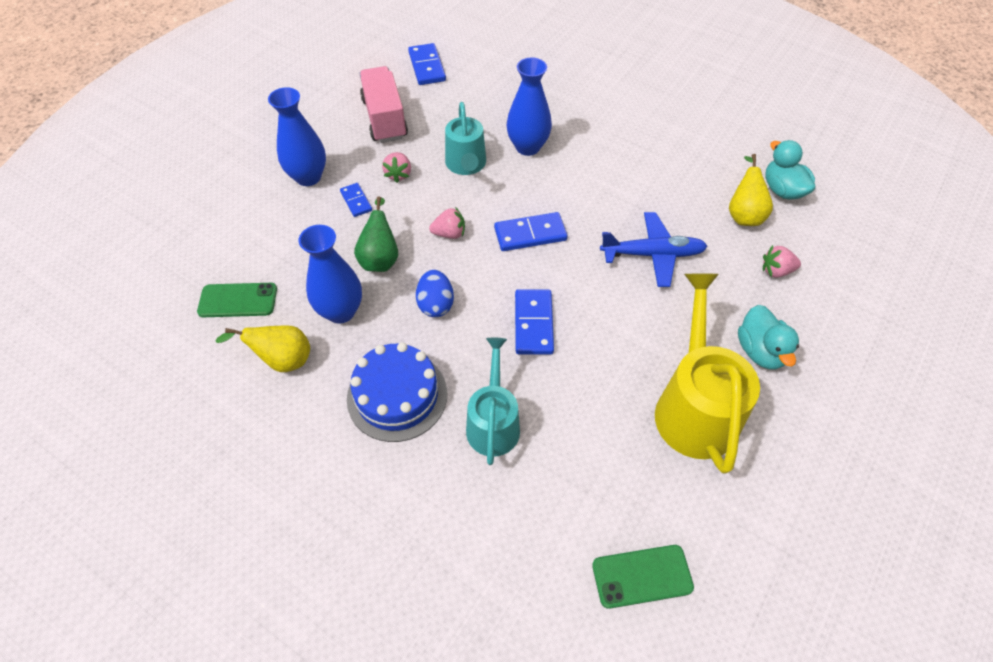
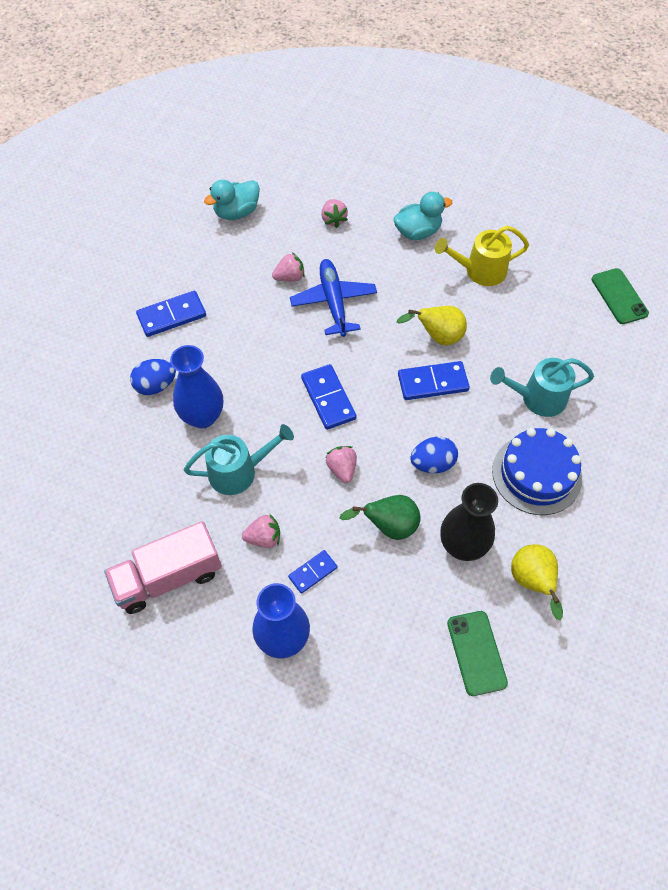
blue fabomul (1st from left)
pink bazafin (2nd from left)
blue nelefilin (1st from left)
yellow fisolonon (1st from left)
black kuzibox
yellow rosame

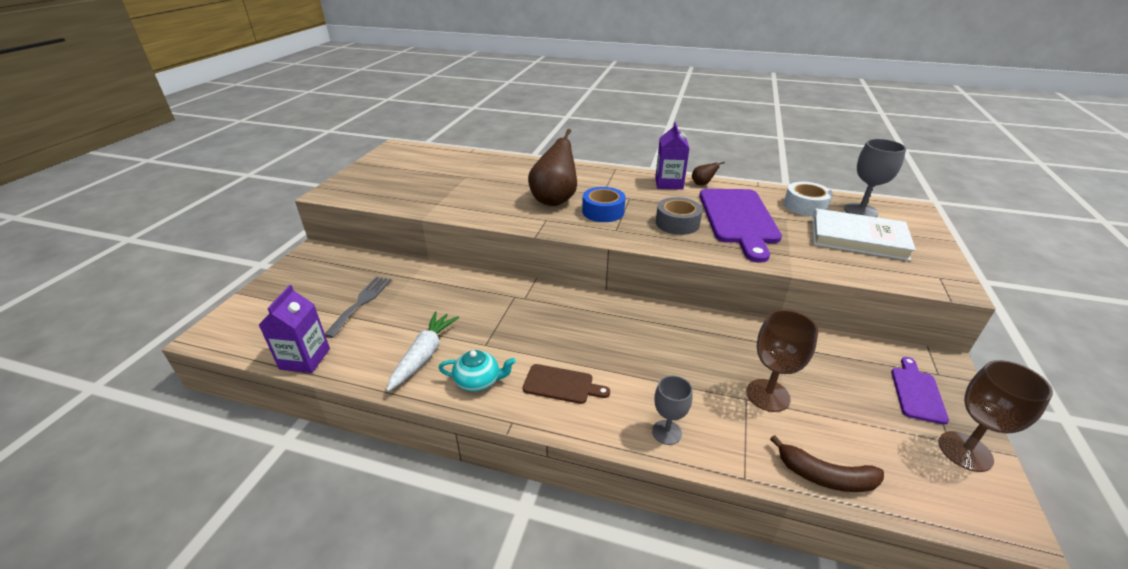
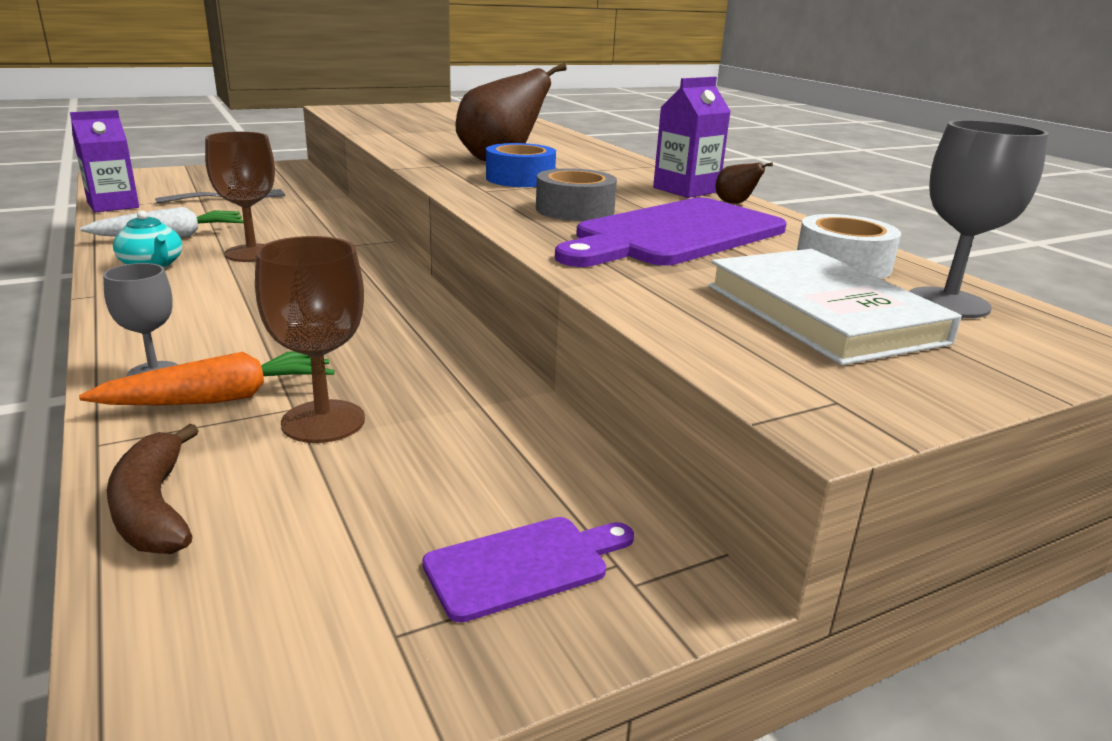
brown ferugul
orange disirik
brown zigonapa (1st from left)

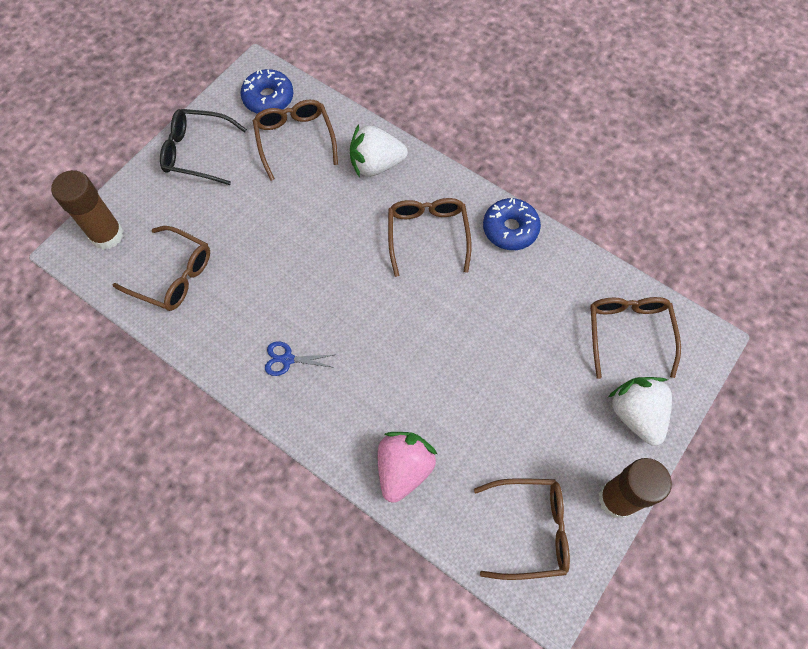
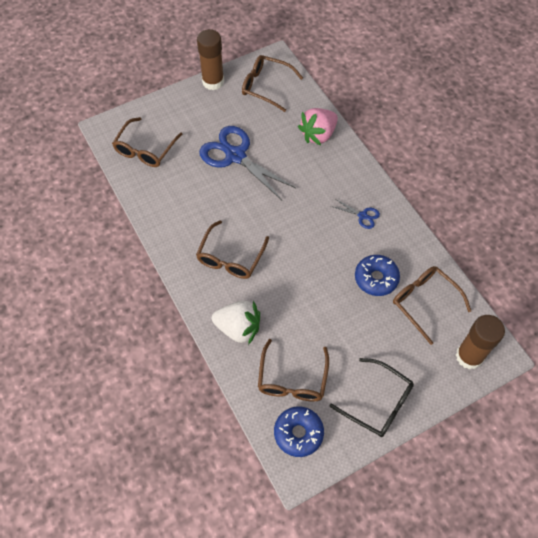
white bazafin (2nd from left in the first image)
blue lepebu (1st from left)
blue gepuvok (2nd from left)

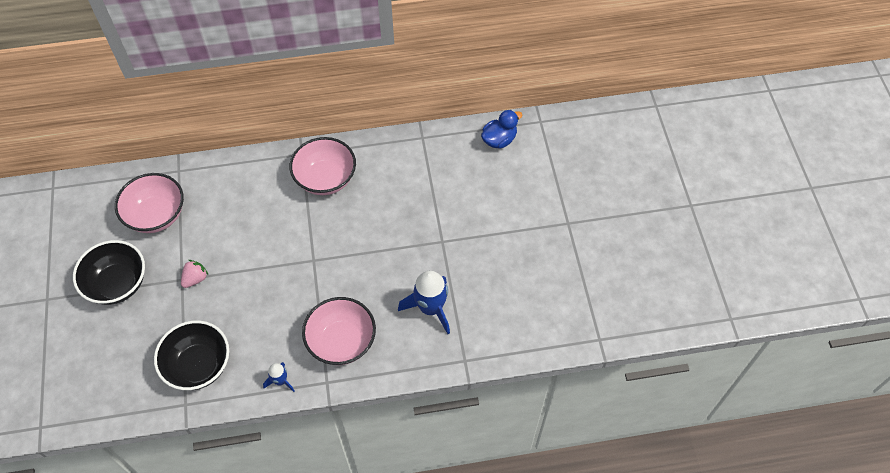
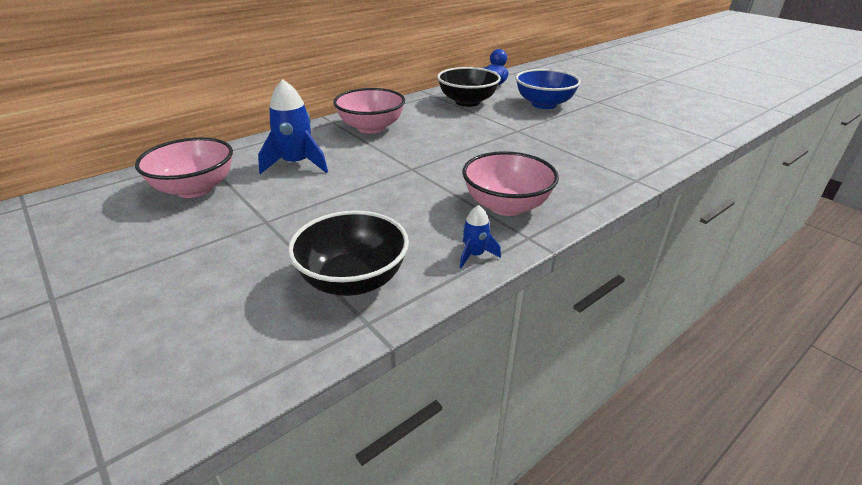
pink bazafin
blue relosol
black relosol (2nd from left)
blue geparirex (1st from left)

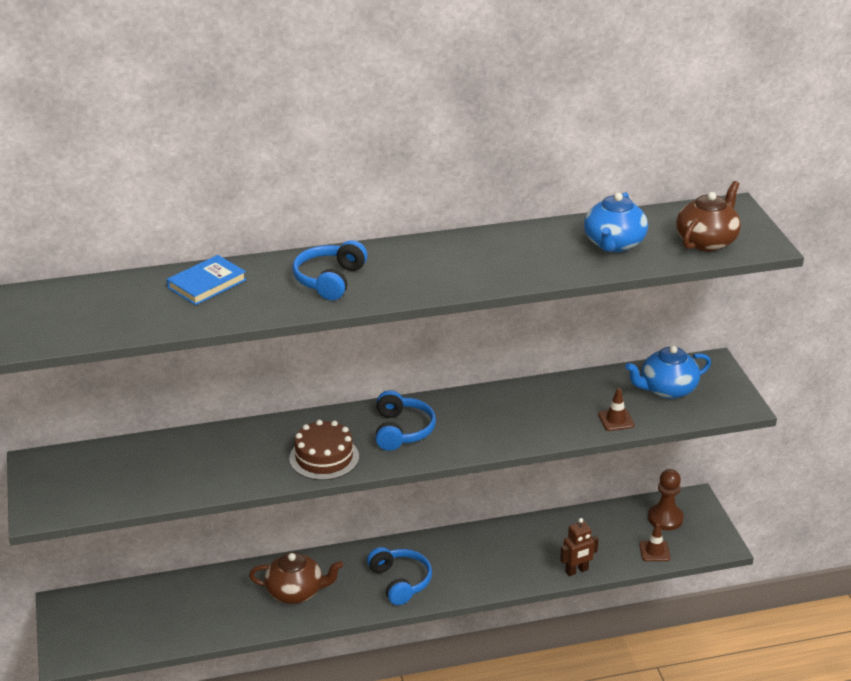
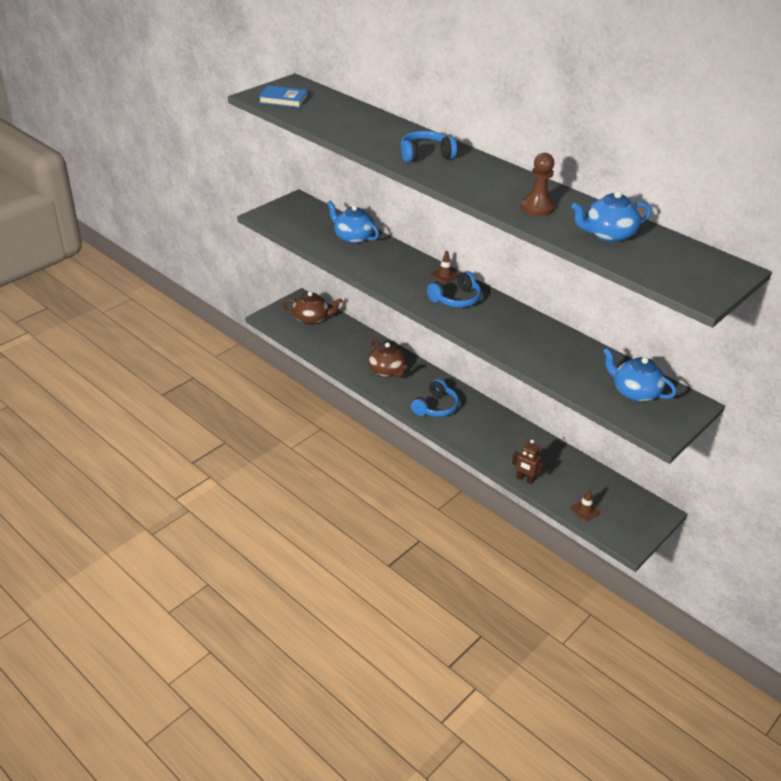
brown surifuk
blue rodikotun (1st from left)
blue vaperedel
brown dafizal (1st from left)
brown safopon
brown rodikotun (1st from left)

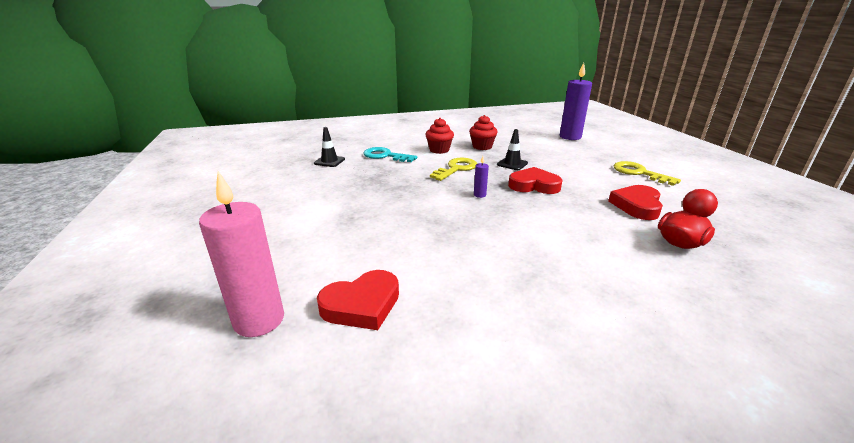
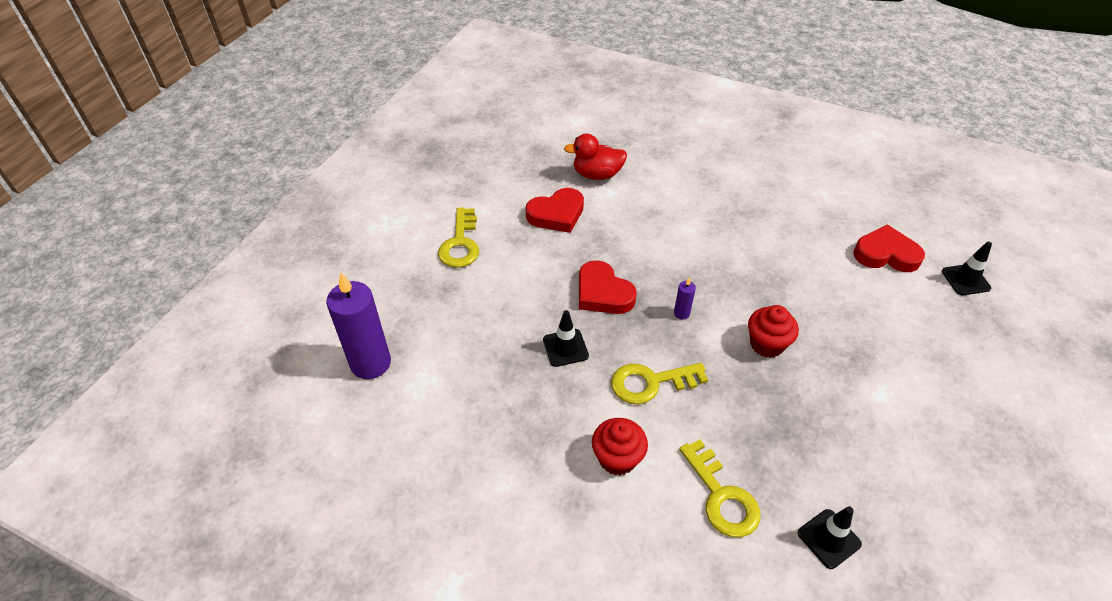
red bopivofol (2nd from left)
black dafizal (3rd from left)
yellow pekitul (3rd from left)

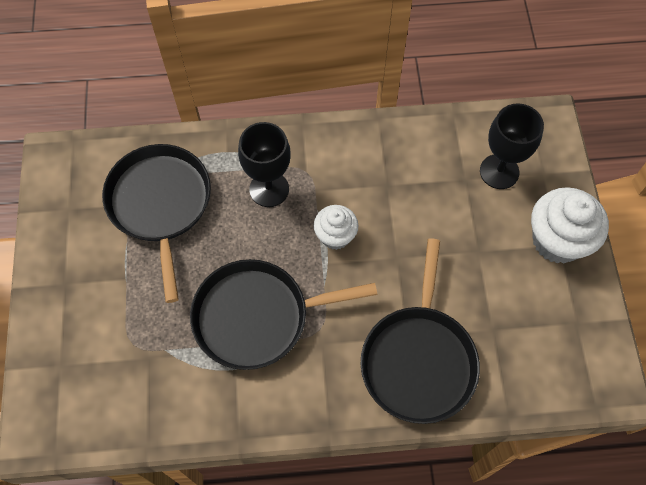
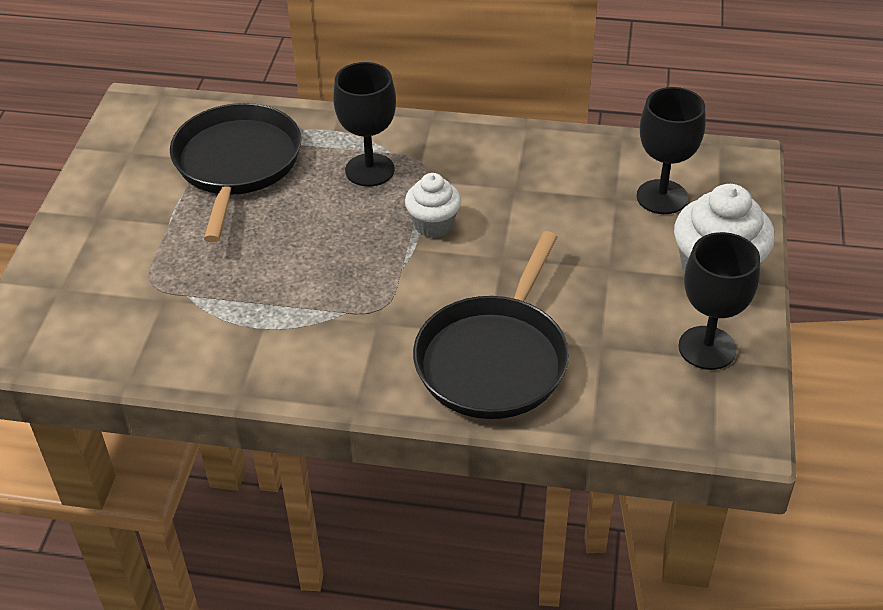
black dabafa (2nd from left in the first image)
black zigonapa (3rd from left)

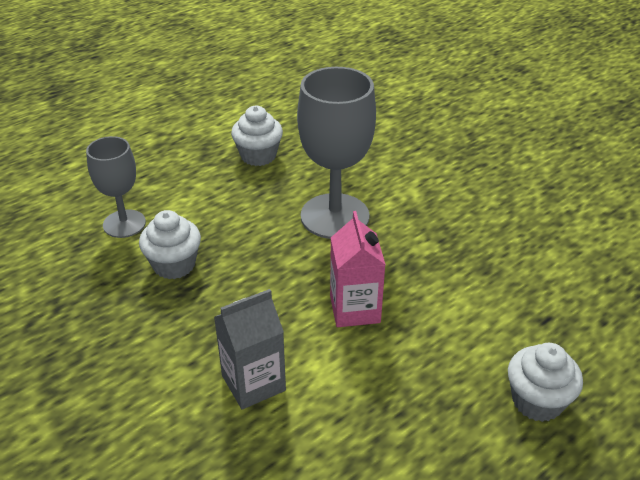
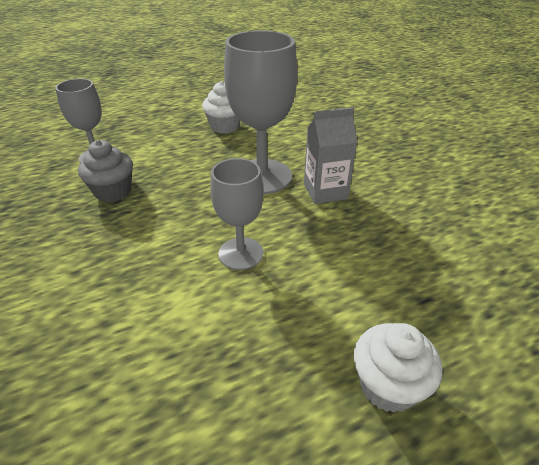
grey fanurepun
grey zigonapa (2nd from left)
grey bopivofol

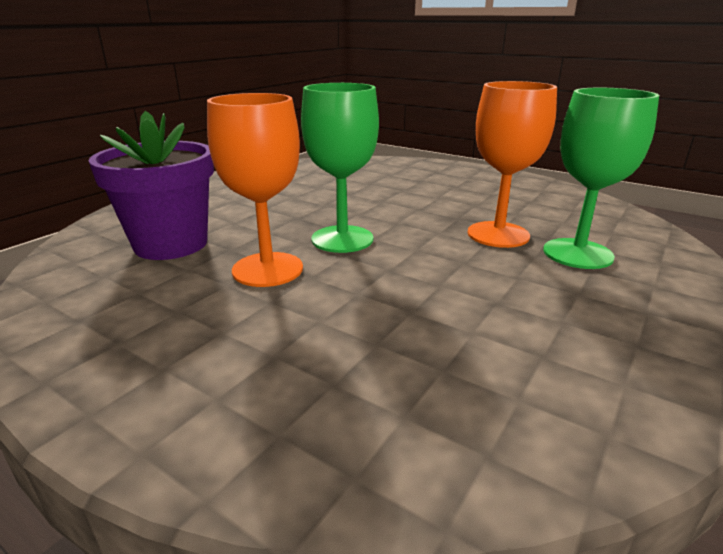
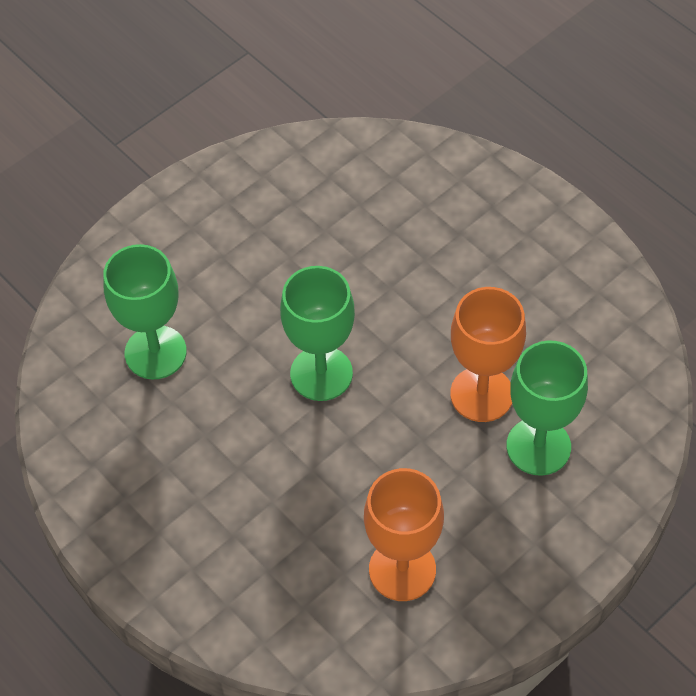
orange zigonapa (1st from left)
green zigonapa (1st from left)

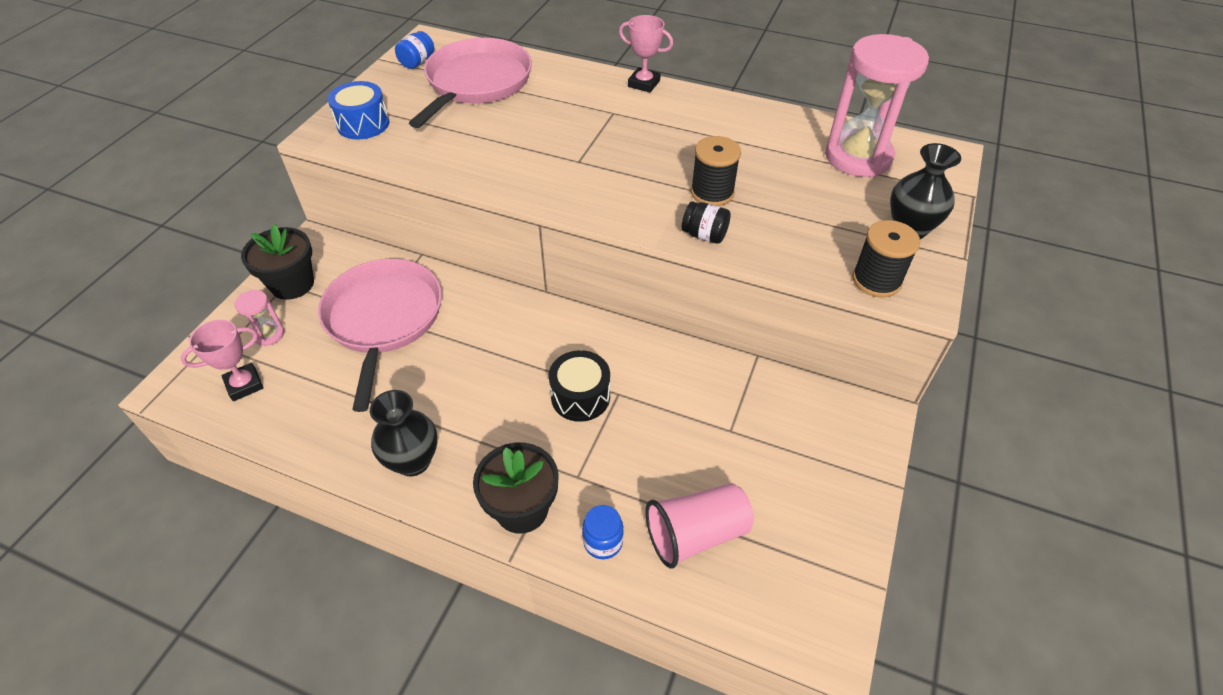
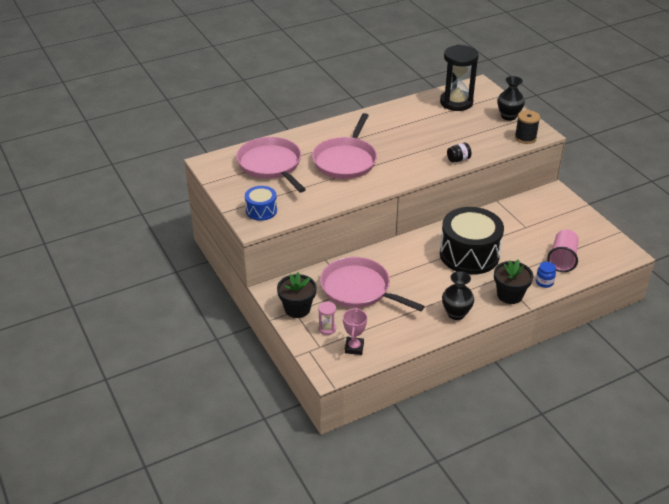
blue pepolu (1st from left in the first image)
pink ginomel (2nd from left in the first image)
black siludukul (1st from left in the first image)
pink dabafa (2nd from left)
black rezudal
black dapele

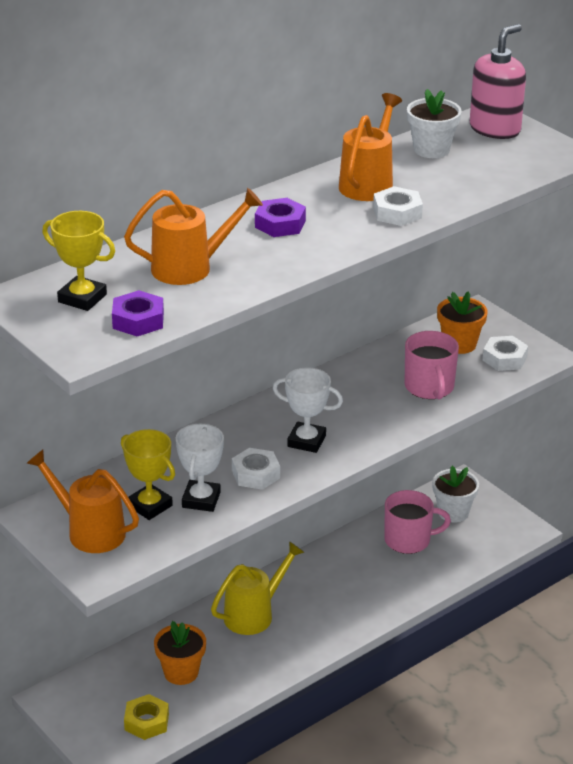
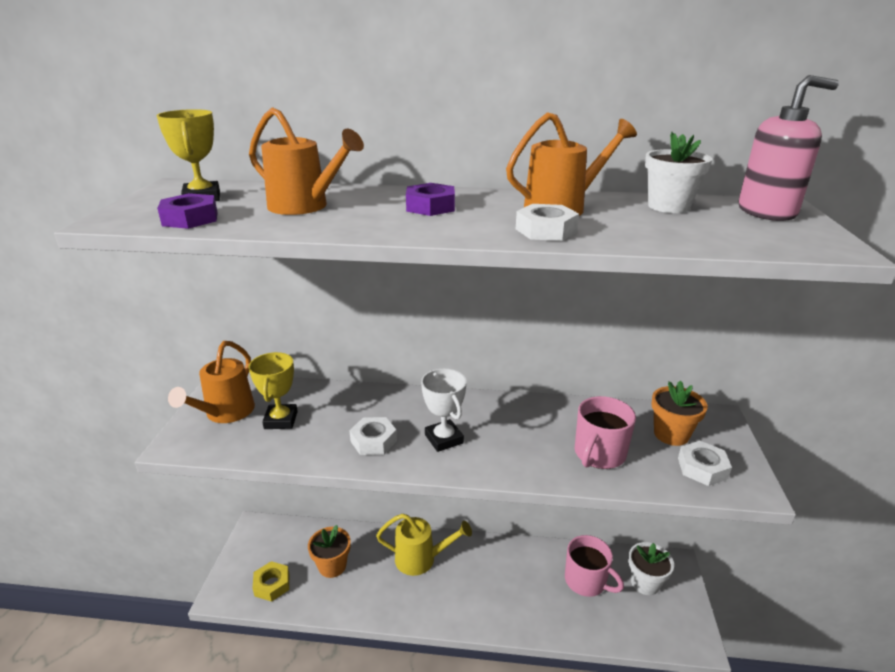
white ginomel (1st from left in the first image)
orange rosame (1st from left)

